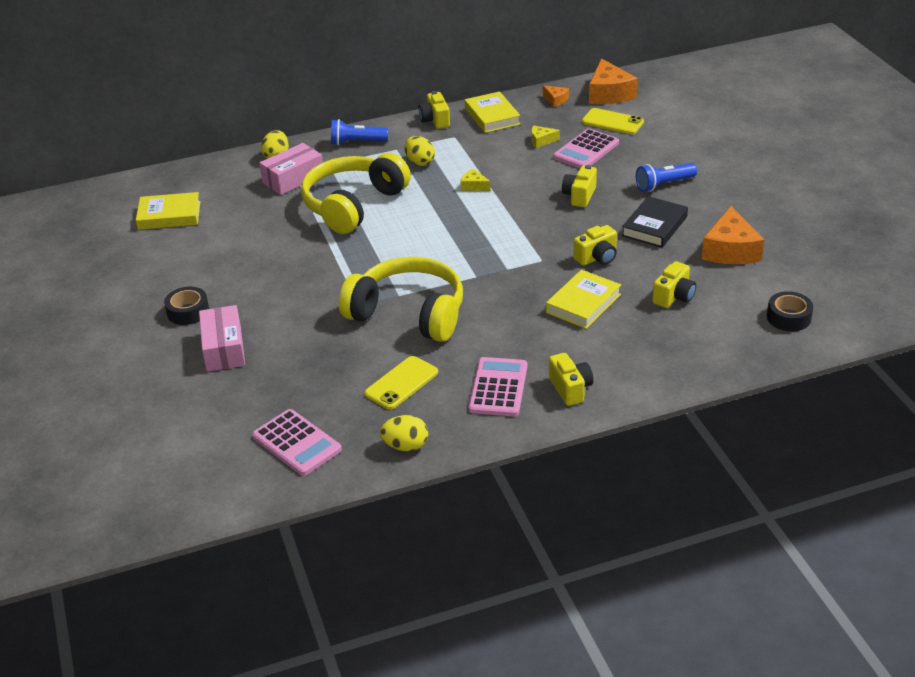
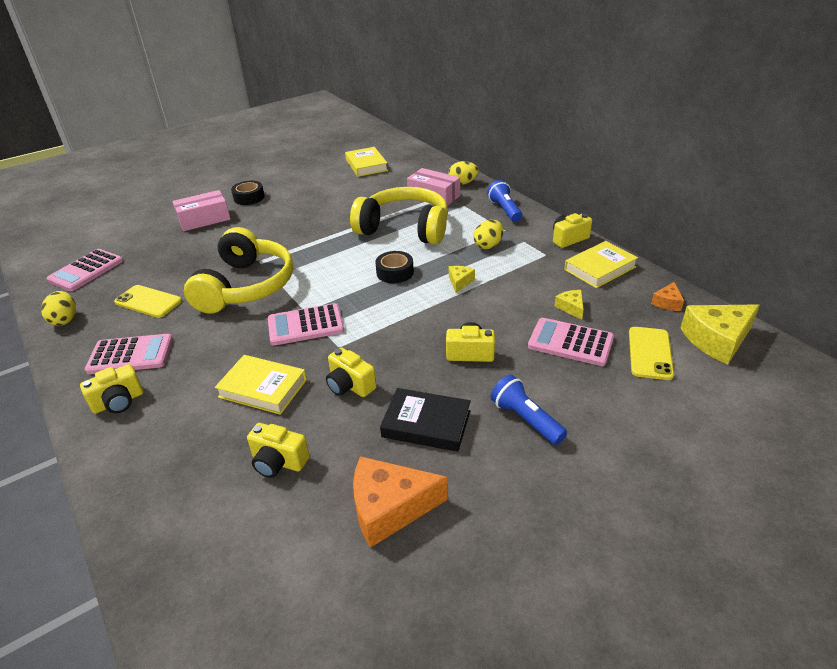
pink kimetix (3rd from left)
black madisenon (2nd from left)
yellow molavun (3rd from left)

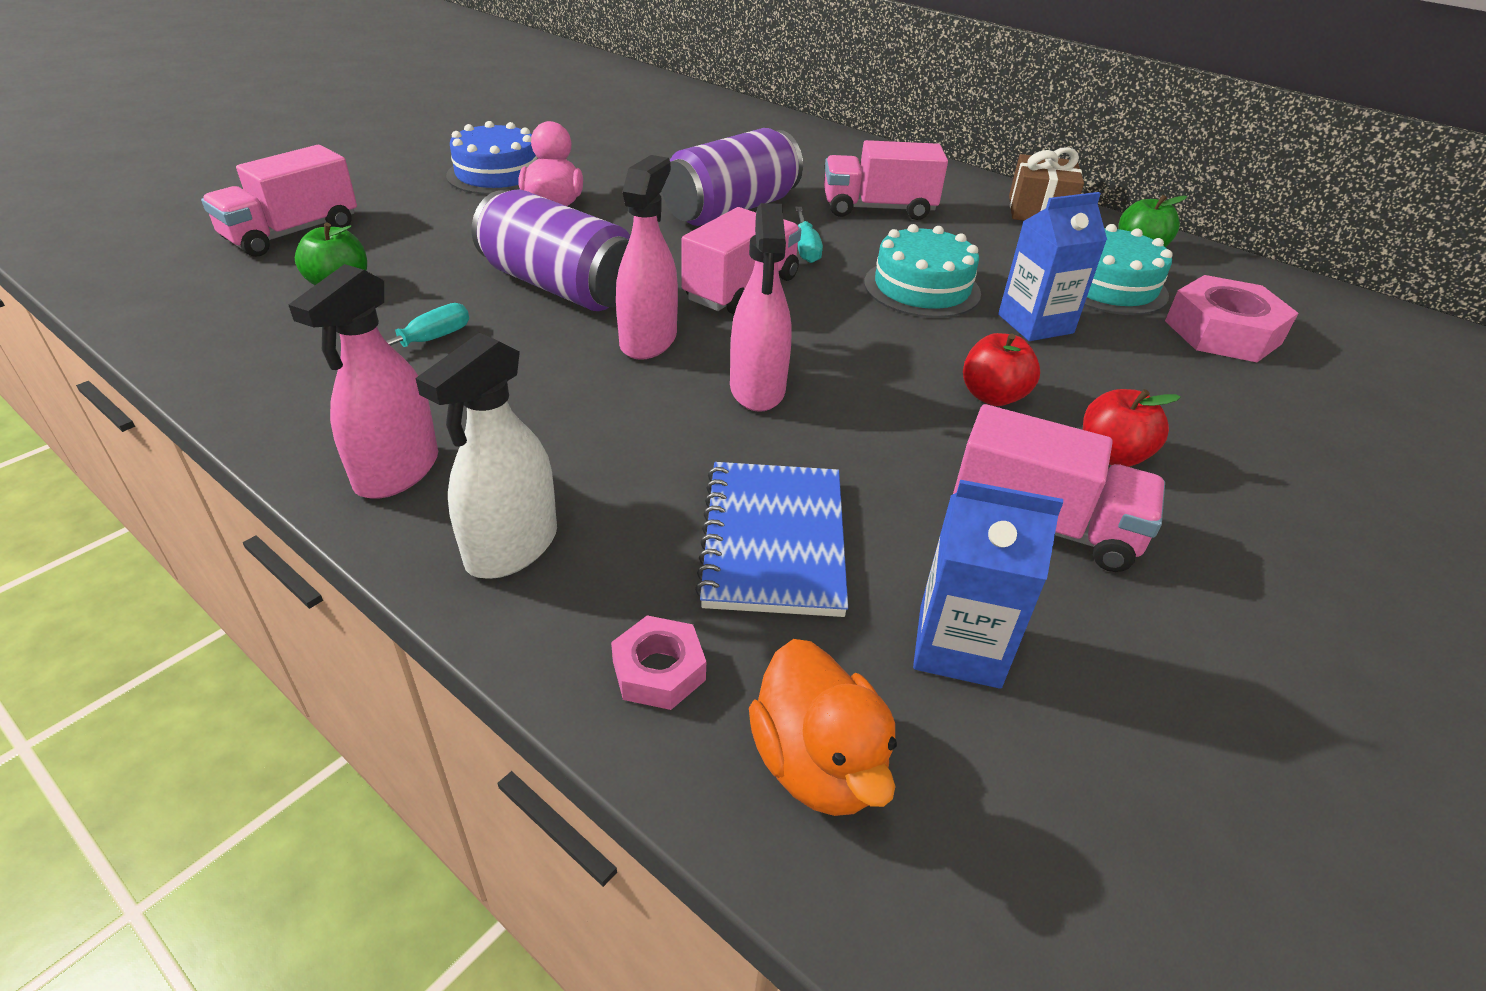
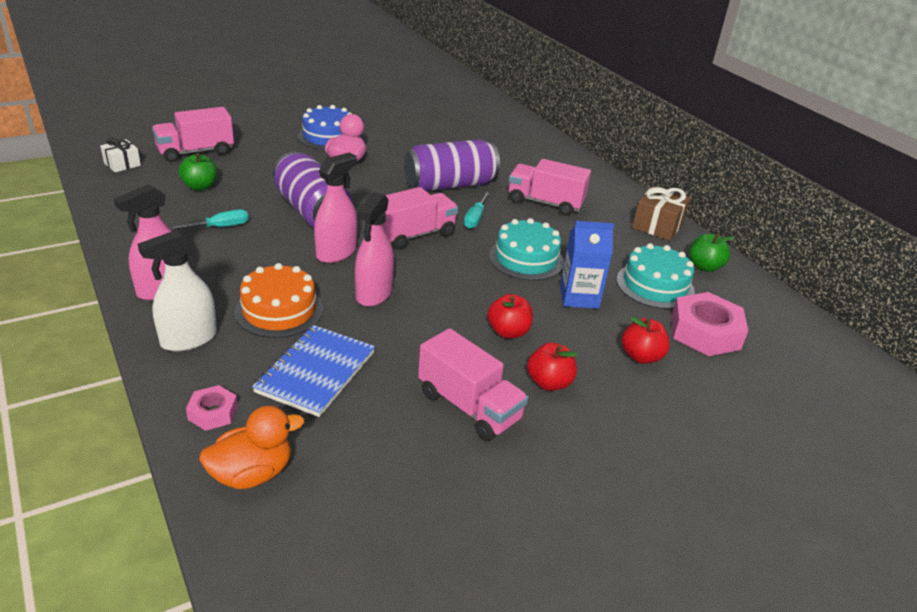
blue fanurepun (1st from left in the first image)
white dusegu
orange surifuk
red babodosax (3rd from left)
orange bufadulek

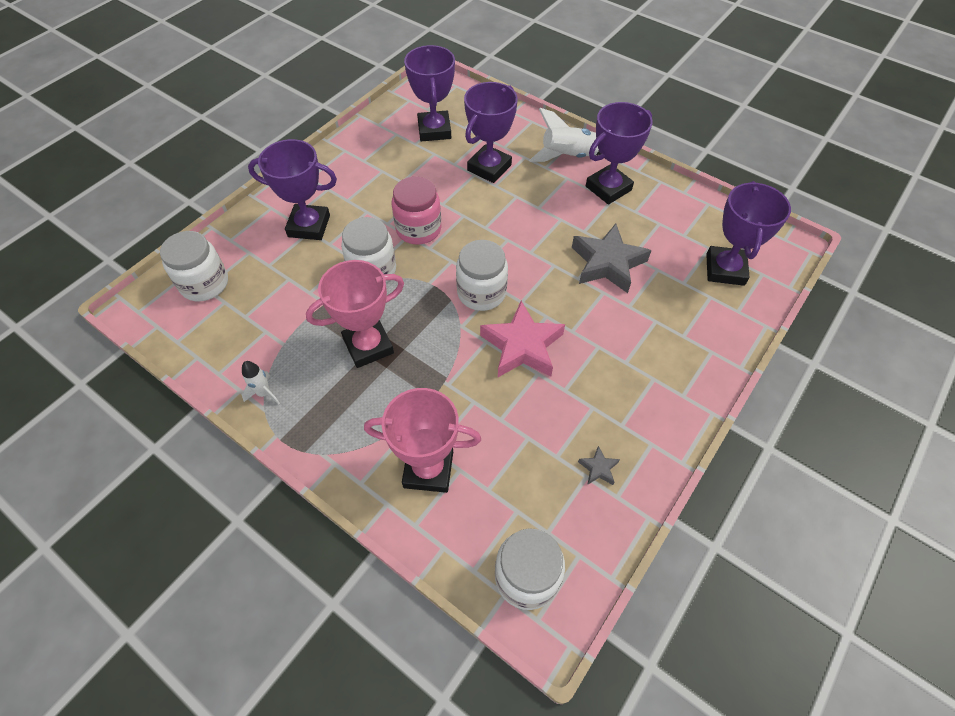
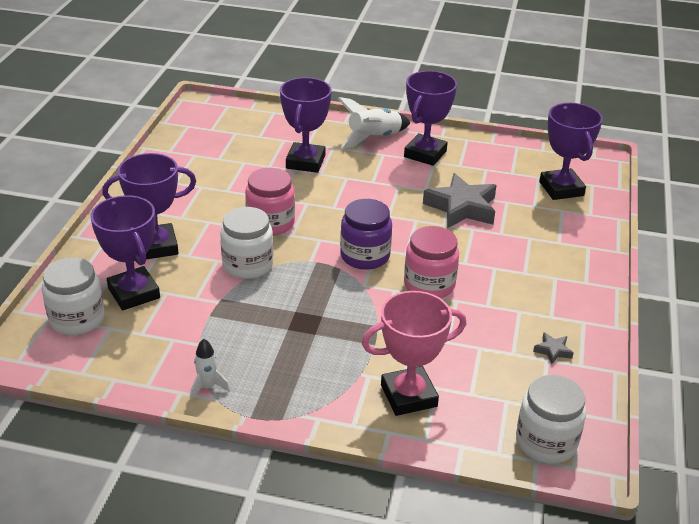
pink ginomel (1st from left in the first image)
purple ginomel (1st from left)
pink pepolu (2nd from left)
purple pepolu

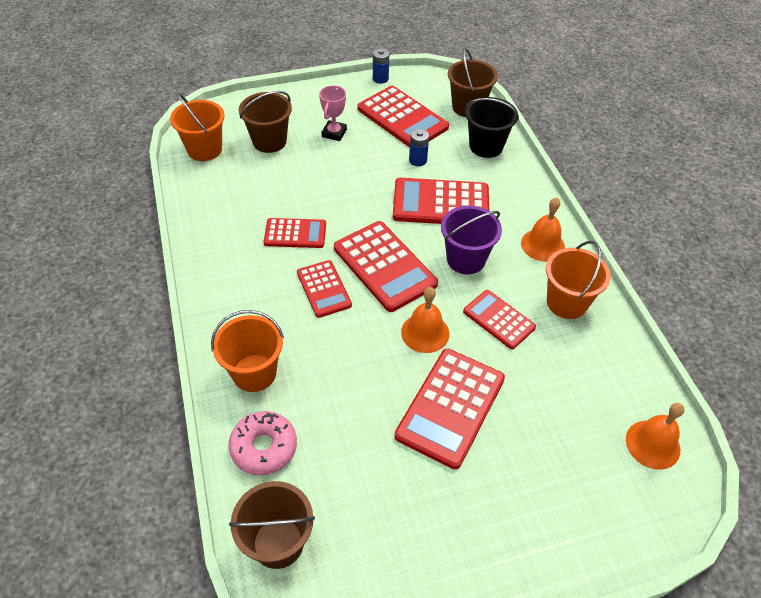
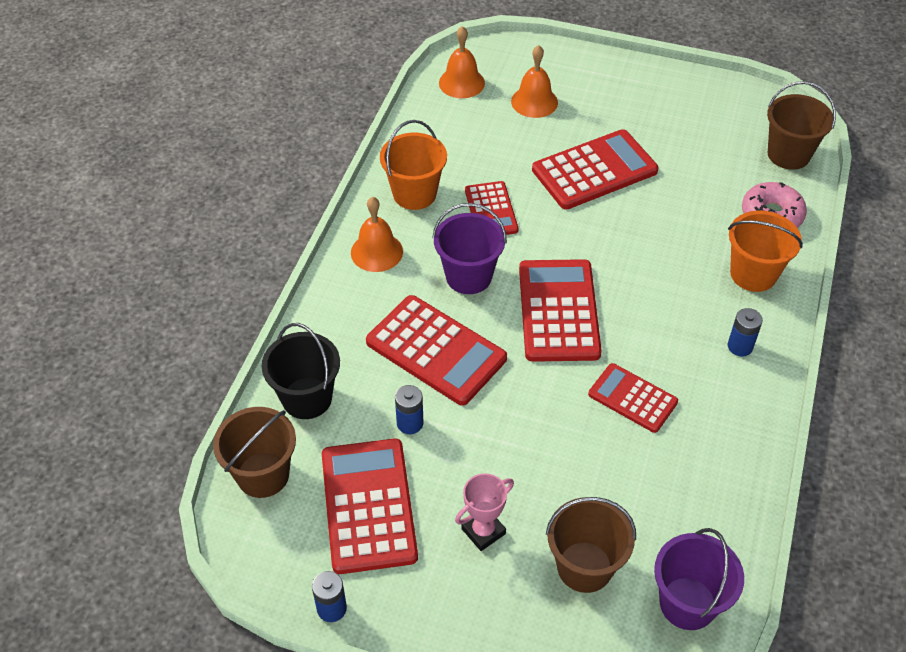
red kimetix (2nd from left in the first image)
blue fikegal (3rd from left)
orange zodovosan (3rd from left)
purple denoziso (2nd from left)

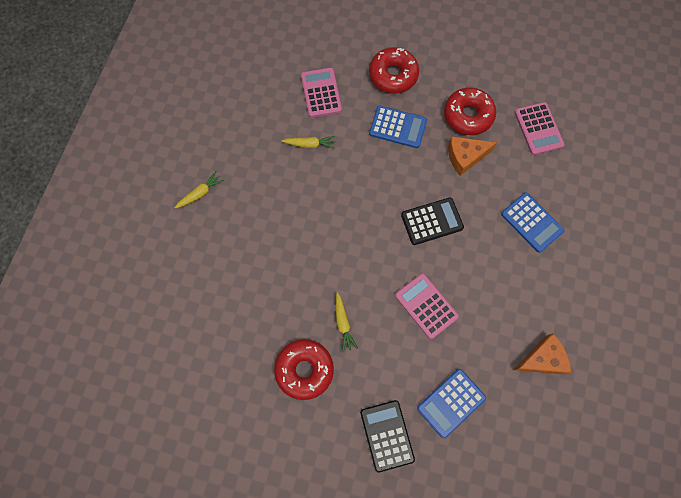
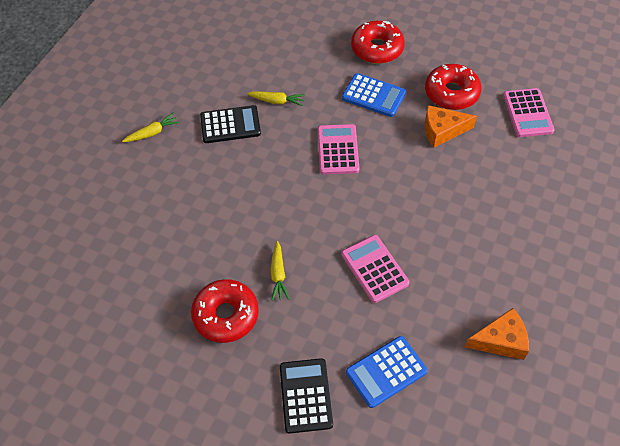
blue kimetix (3rd from left in the first image)
pink kimetix (1st from left)
black kimetix (1st from left)

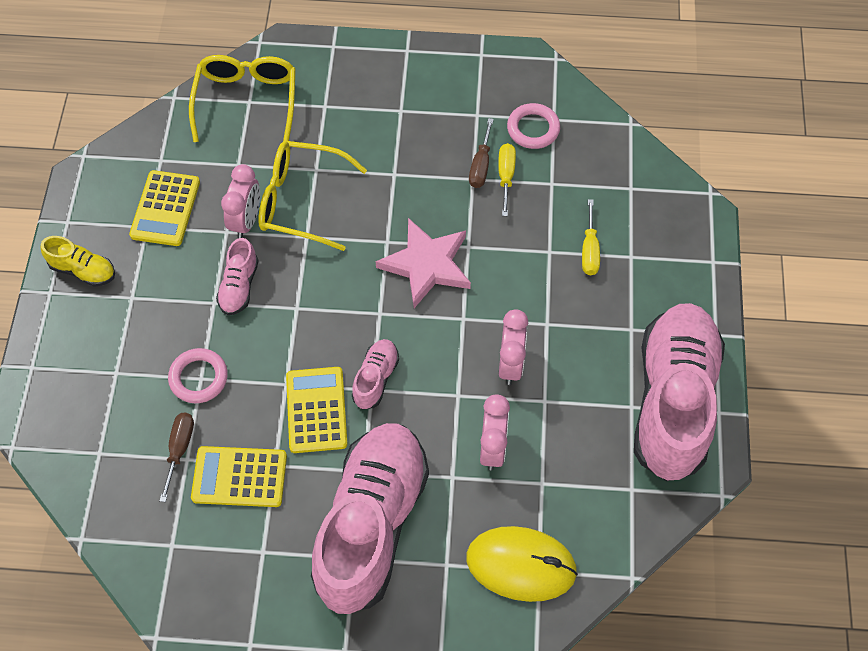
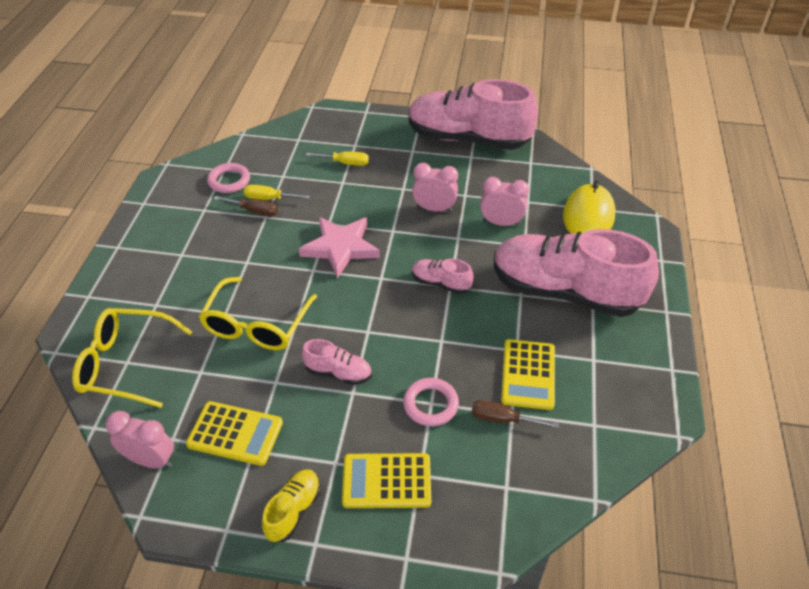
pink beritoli (1st from left)
yellow kimetix (2nd from left)

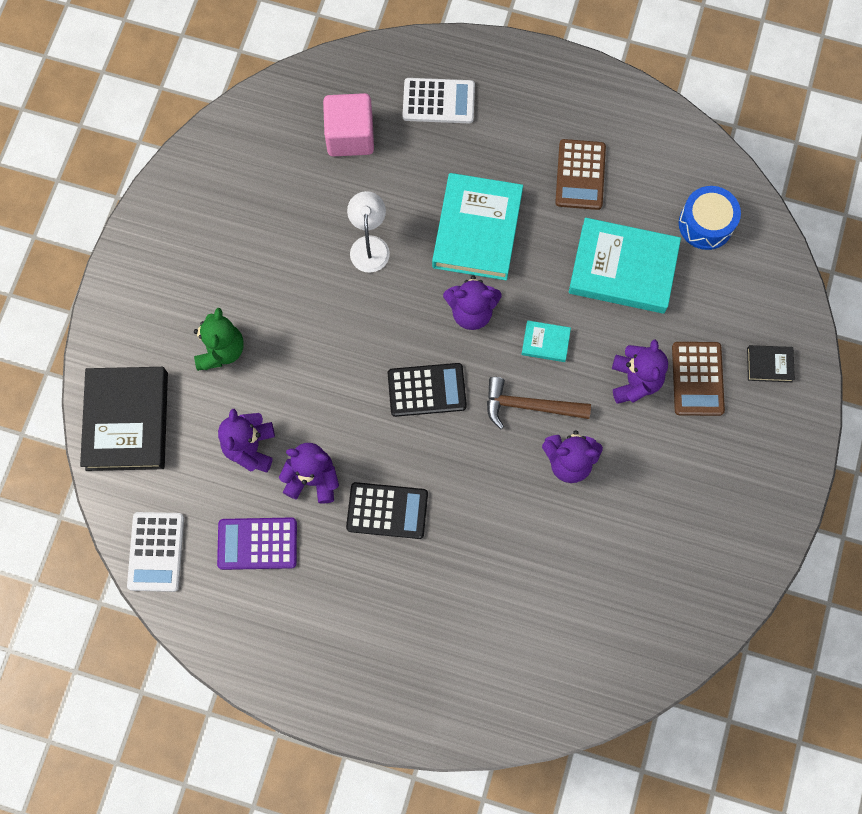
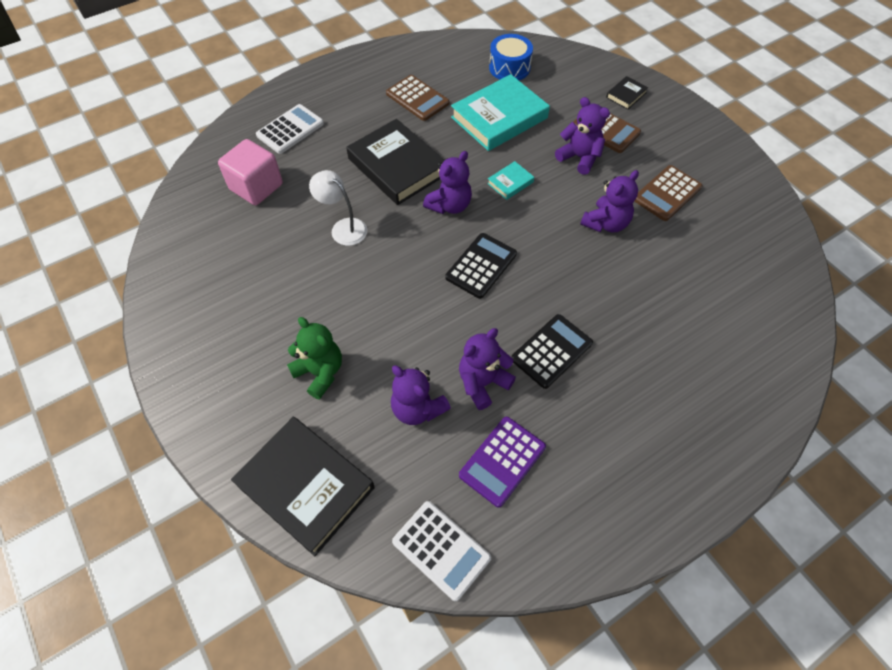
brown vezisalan
brown kimetix (3rd from left)
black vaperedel (2nd from left)

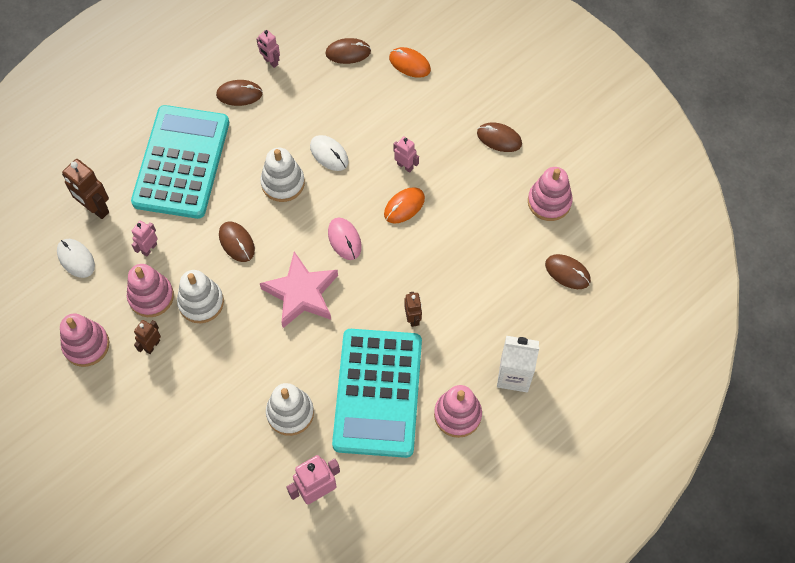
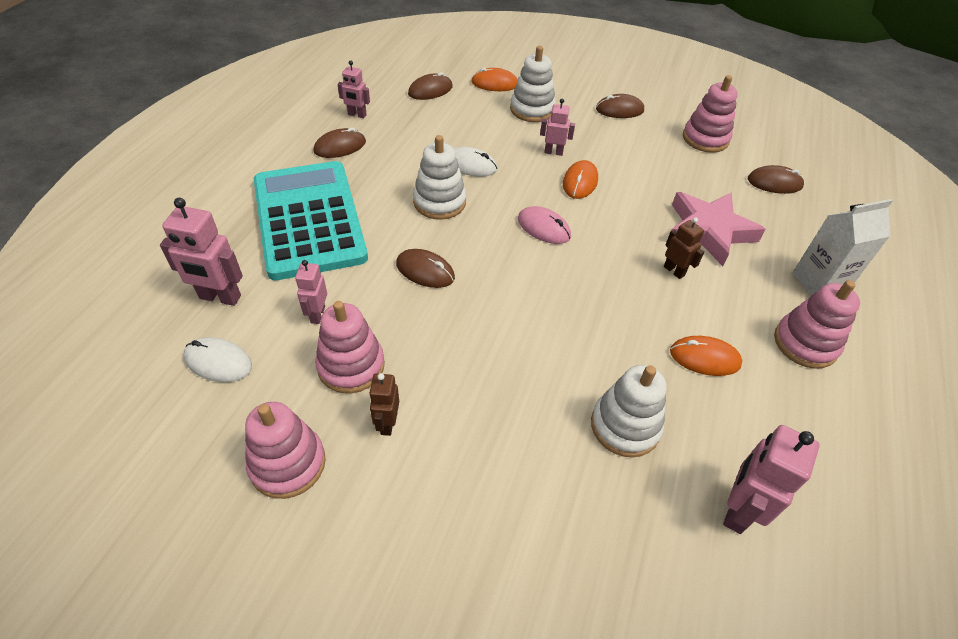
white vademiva (2nd from left)
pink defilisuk
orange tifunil (3rd from left)
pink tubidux (1st from left)

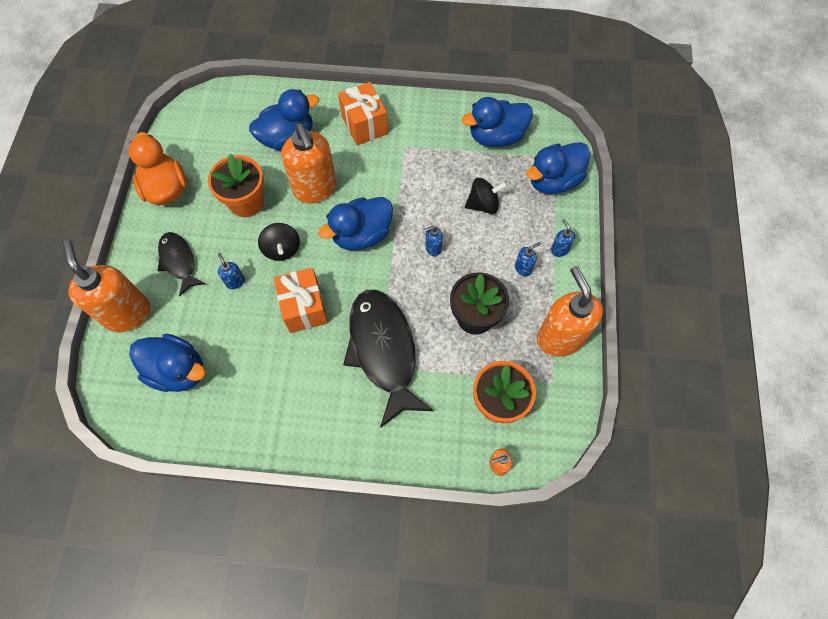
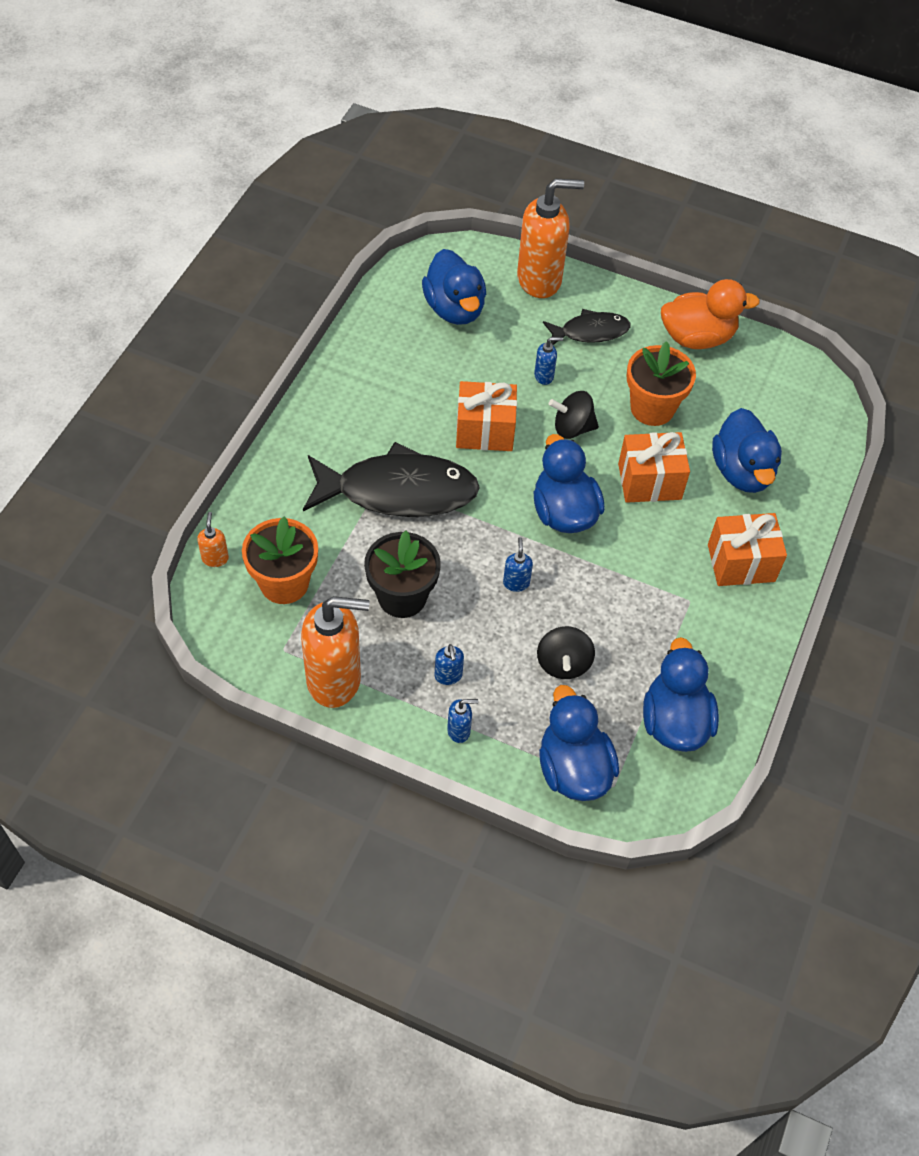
orange dusegu (2nd from left)
blue bufadulek (1st from left)

